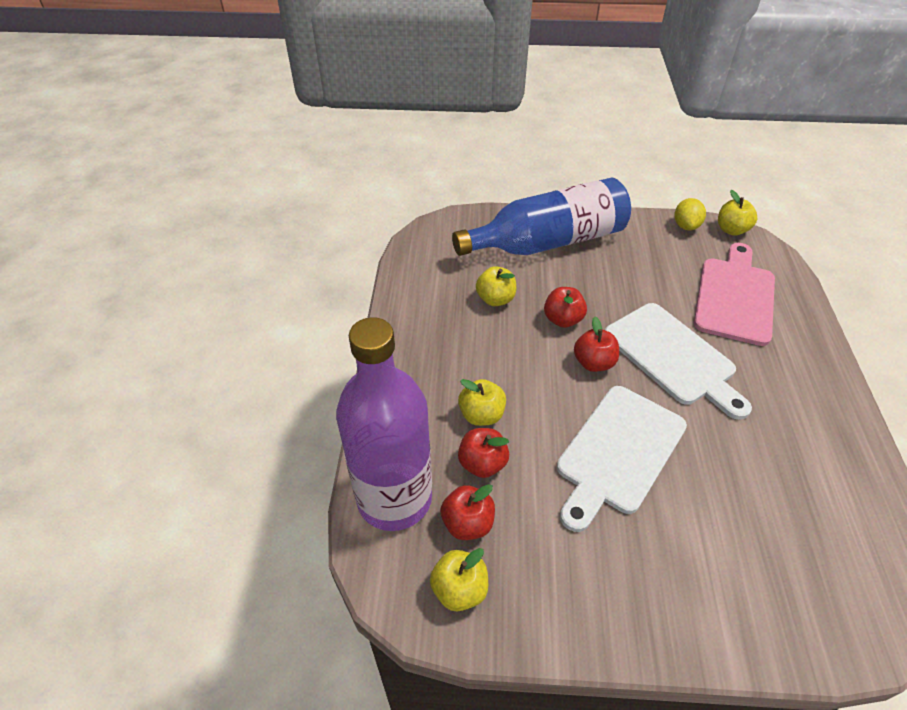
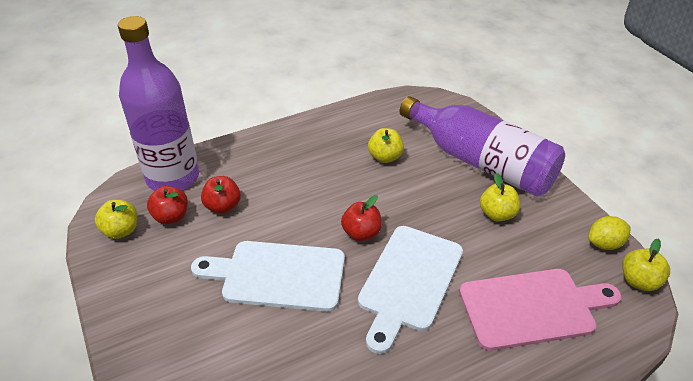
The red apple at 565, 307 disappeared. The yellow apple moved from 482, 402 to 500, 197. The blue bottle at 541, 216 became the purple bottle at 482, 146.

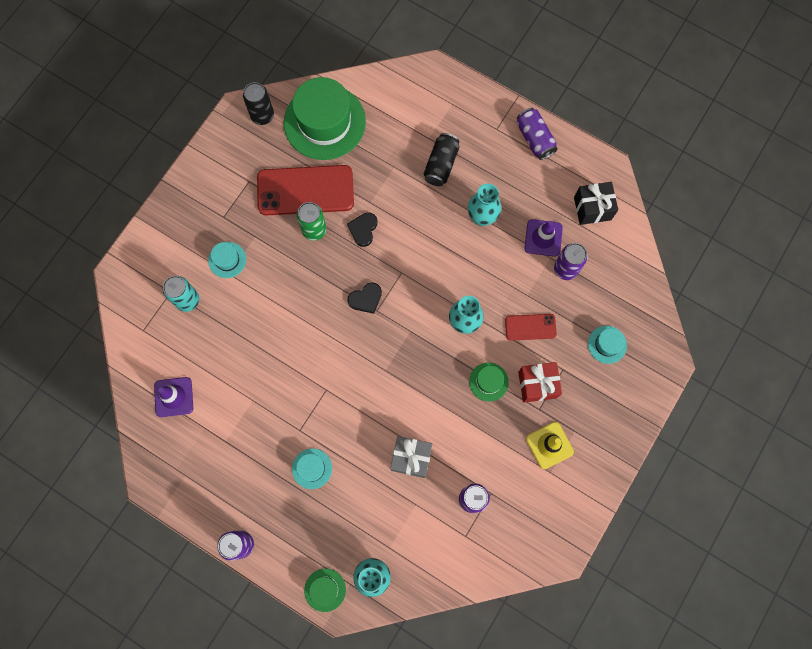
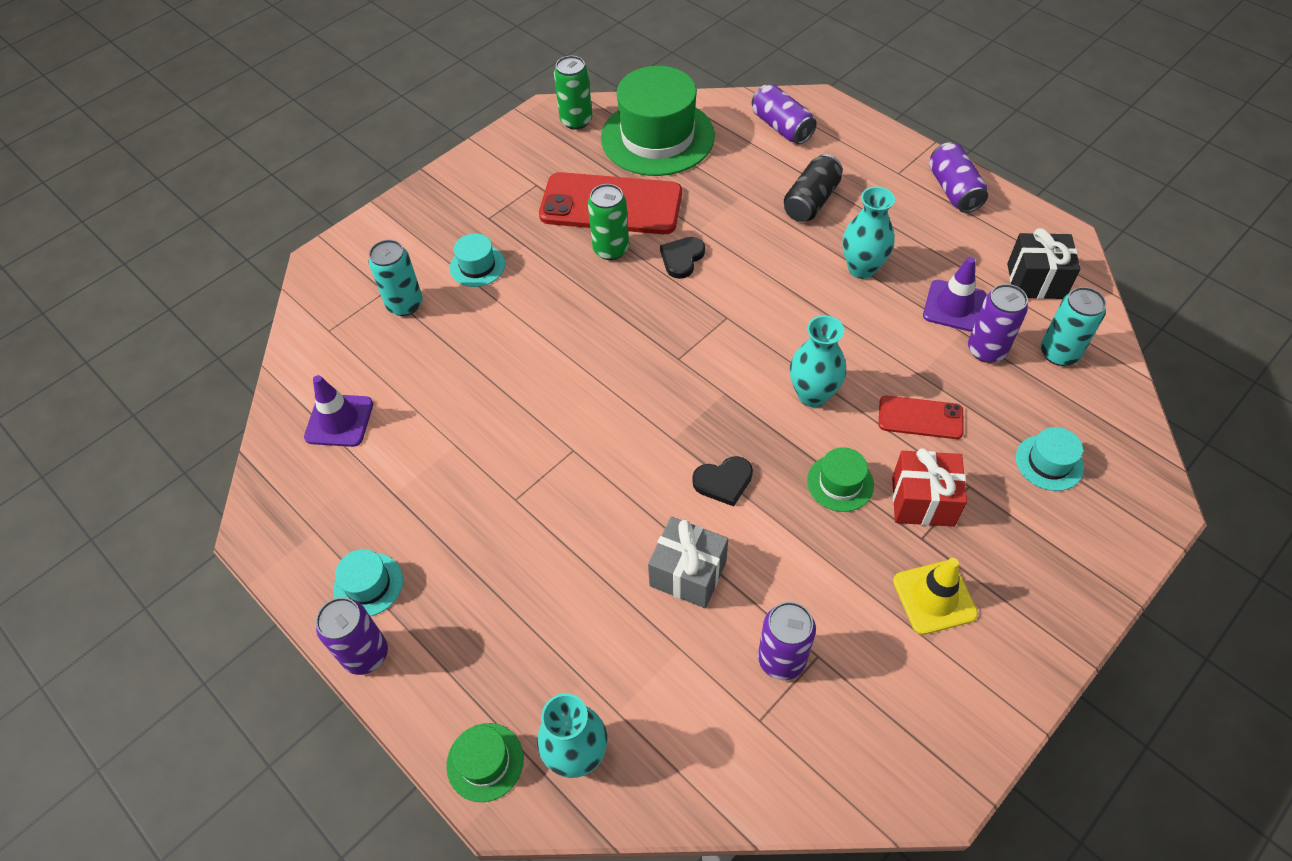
The purple can at 784, 114 appeared. The turquoise can at 1073, 326 appeared. The turquoise hat moved from 312, 468 to 368, 582. The black heart moved from 365, 298 to 722, 481. The black can at 258, 103 became the green can at 573, 93.

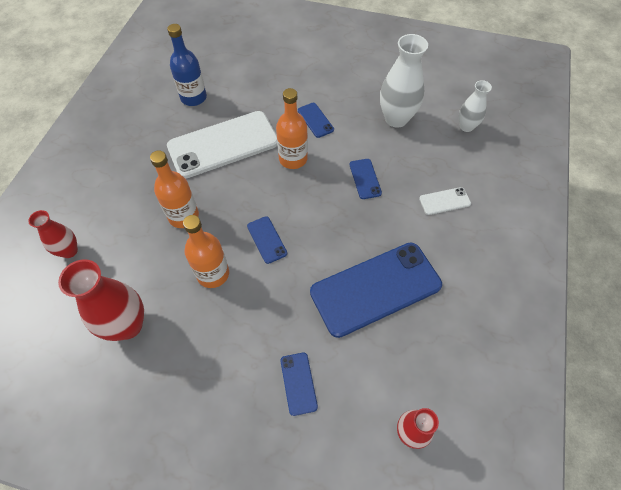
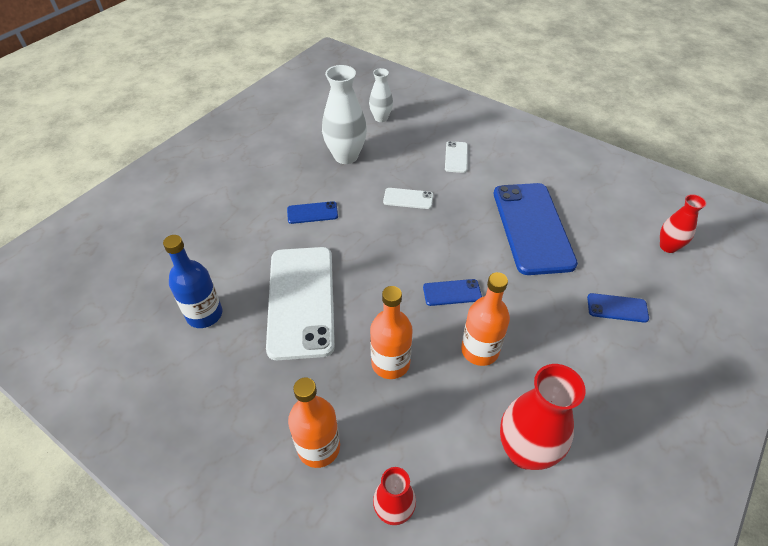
The orange bottle moved from 292, 128 to 314, 422. The blue phone at 365, 179 became the white phone at 408, 198.

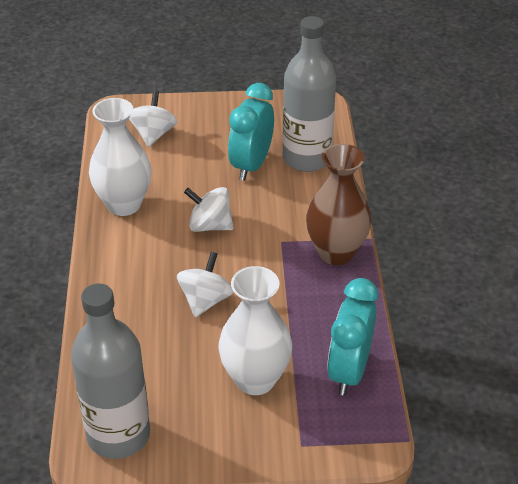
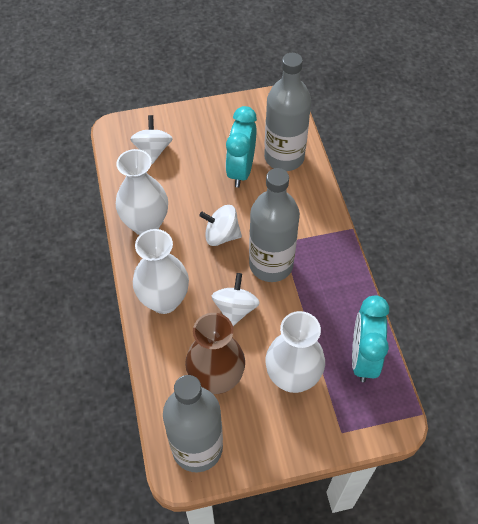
The white vase at 161, 271 appeared. The grey bottle at 274, 225 appeared. The brown vase moved from 339, 204 to 215, 353.

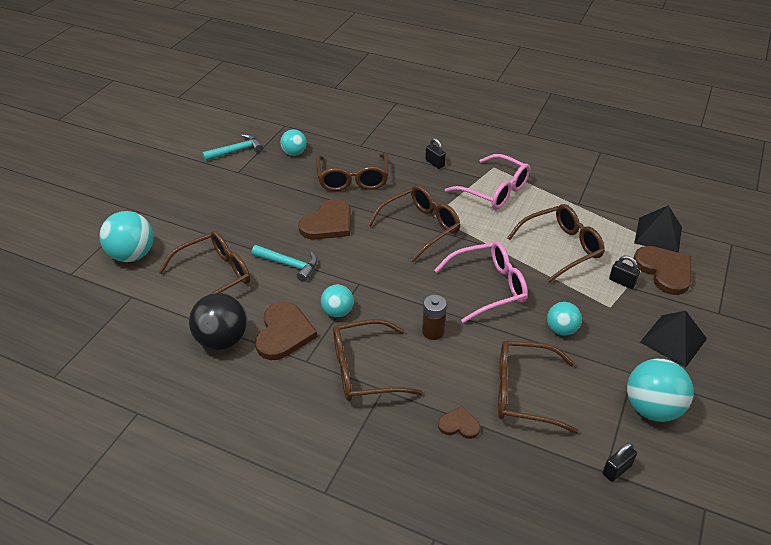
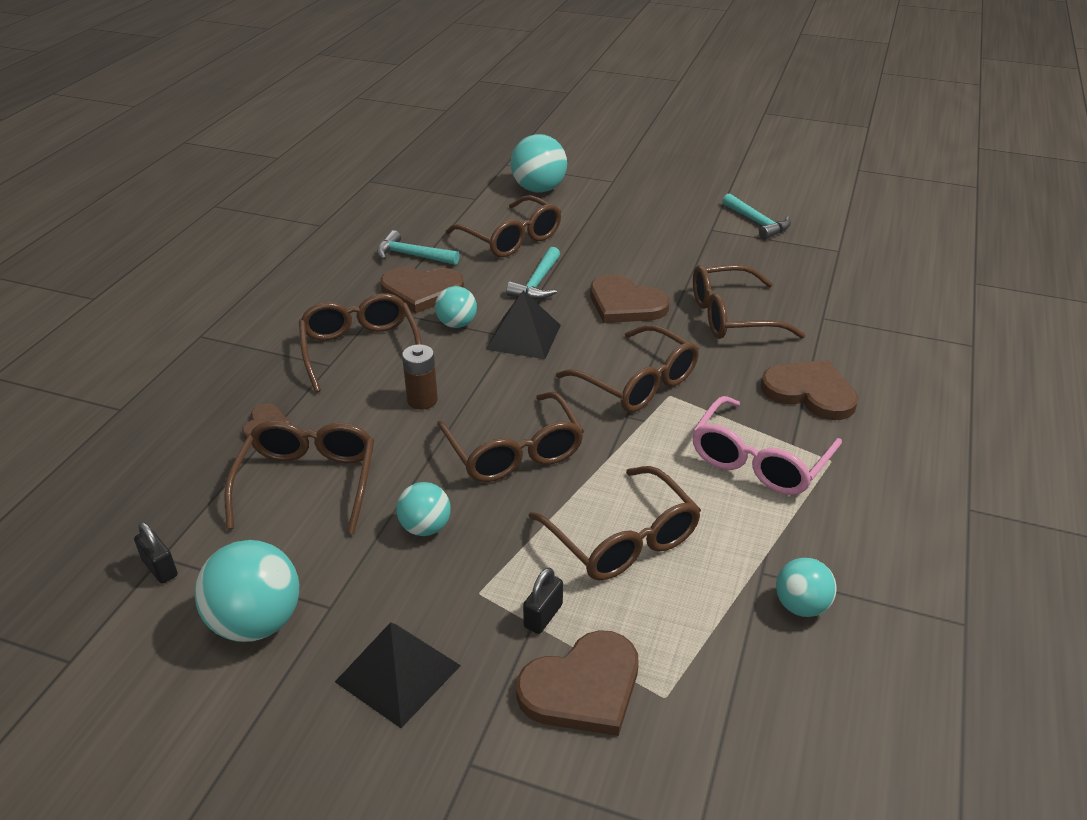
The turquoise ball moved from 294, 142 to 806, 587. The black pyramid moved from 658, 229 to 523, 325. The black ball at 218, 321 was replaced by the turquoise hammer at 418, 247. The black padlock at 435, 153 was replaced by the brown heart at 809, 390. The pink glasses at 481, 282 became the brown glasses at 510, 437.

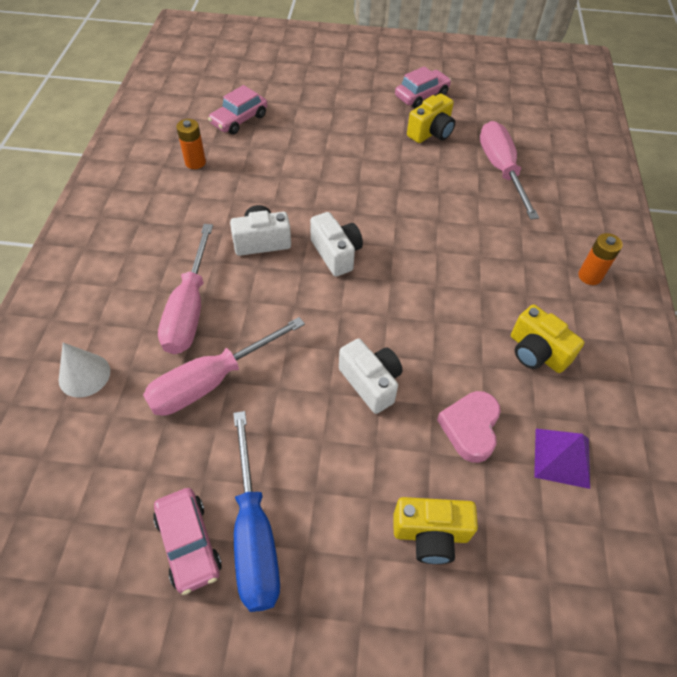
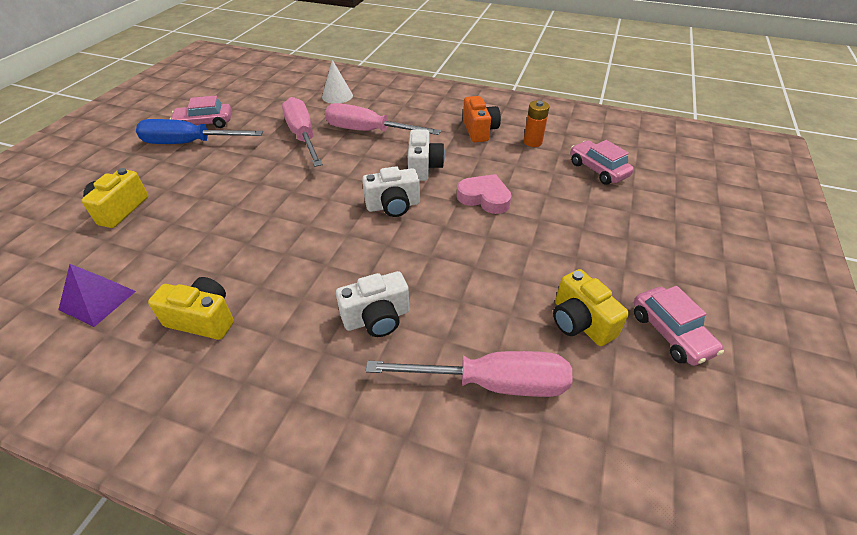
The orange battery at 600, 259 disappeared. The orange camera at 482, 119 appeared. The white camera moved from 370, 376 to 372, 304. The pink heart moved from 469, 427 to 484, 194. The yellow camera at 548, 338 turned 45 degrees clockwise.

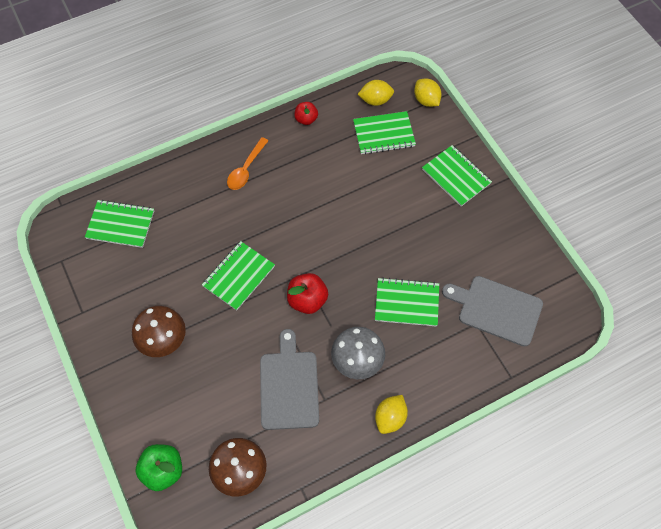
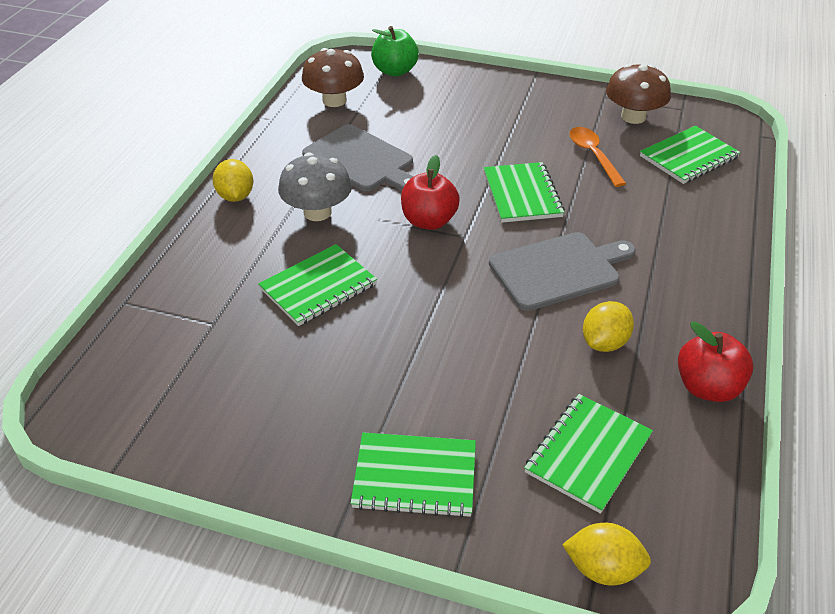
The brown mushroom moved from 159, 331 to 638, 94. The orange spoon moved from 247, 163 to 597, 157. The yellow lemon moved from 376, 93 to 608, 326. The grey cutting board moved from 492, 311 to 562, 271. The red apple at 306, 113 changed to 1.54 times the size.

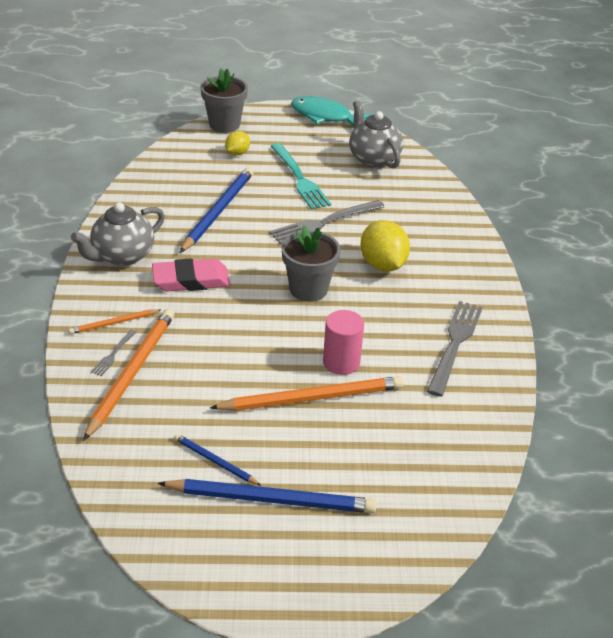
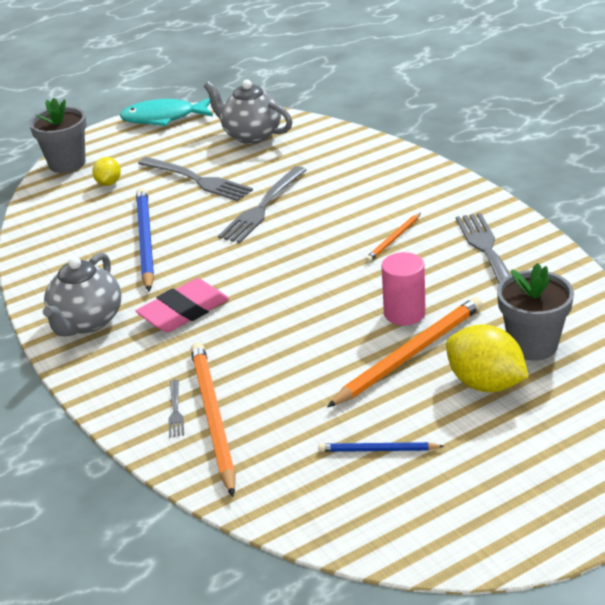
The blue pencil at 267, 496 disappeared. The orange pencil moved from 115, 321 to 393, 237. The grey flower pot moved from 311, 264 to 535, 312. The yellow lemon moved from 385, 246 to 487, 358. The turquoise fork at 300, 176 became the grey fork at 195, 179.

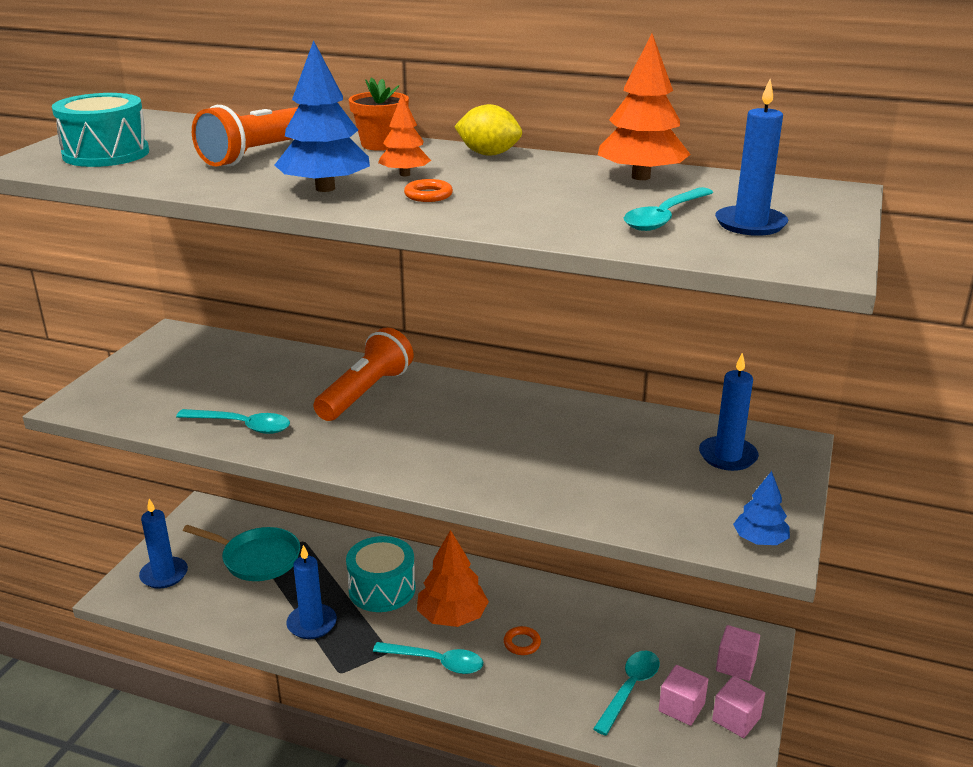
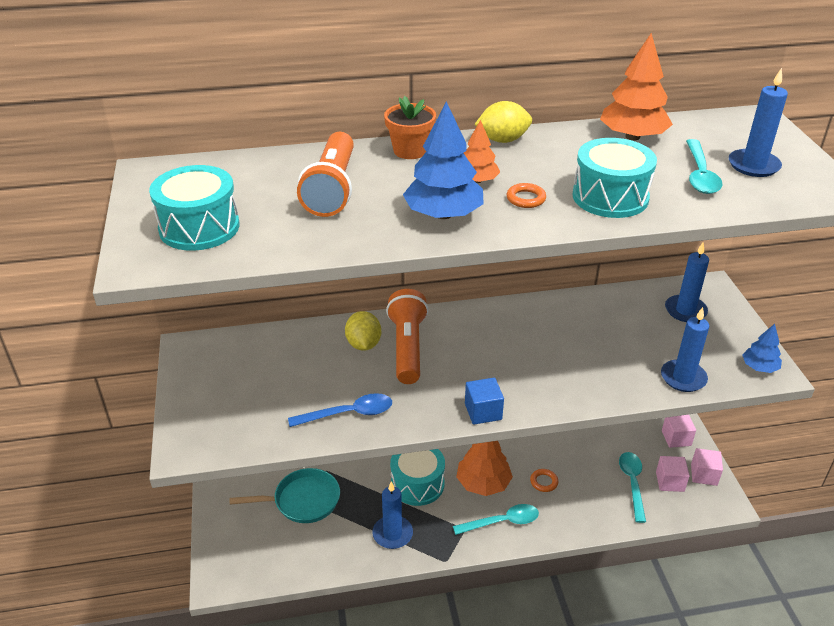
The yellow lemon at 363, 331 appeared. The blue cube at 484, 401 appeared. The turquoise drum at 614, 178 appeared. The blue candle moved from 163, 544 to 685, 349. The turquoise spoon at 233, 421 became the blue spoon at 340, 410.

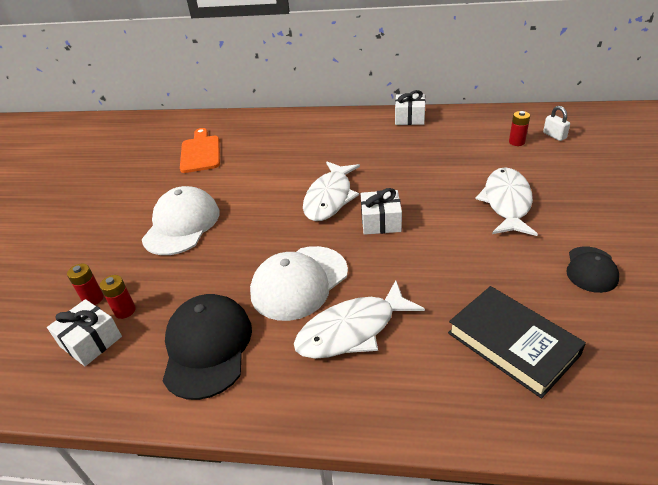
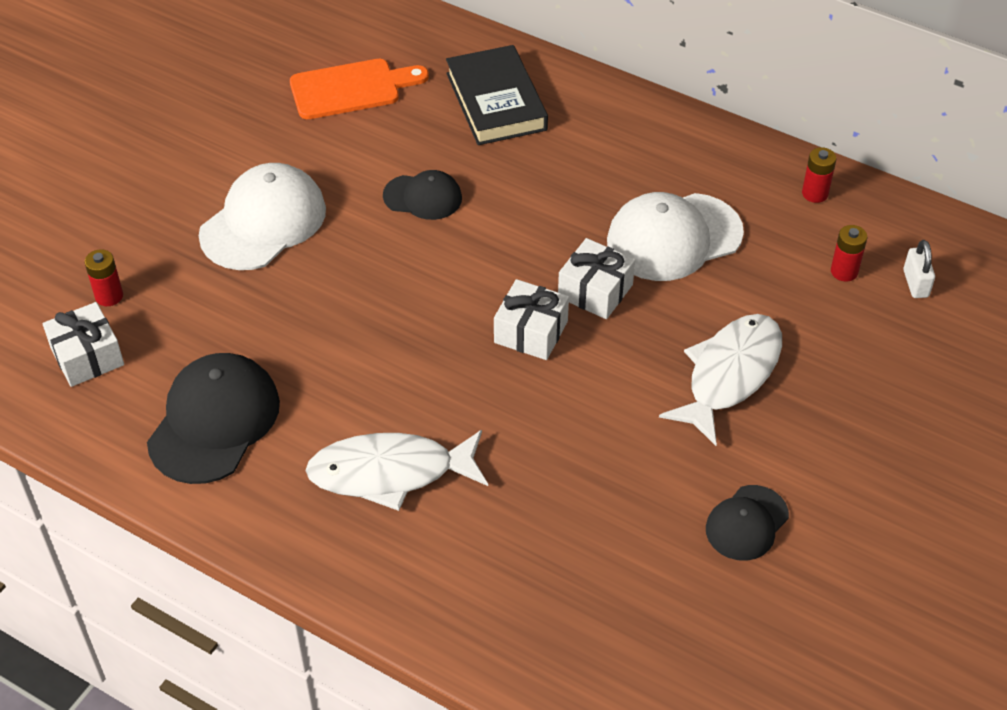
The white fish at 331, 191 disappeared. The black cap at 422, 195 appeared. The red battery moved from 118, 297 to 819, 175. The white cap moved from 299, 283 to 675, 236. The white gift moved from 410, 107 to 596, 278. The black book moved from 517, 342 to 497, 95. The orange cutting board at 200, 150 turned 60 degrees clockwise.

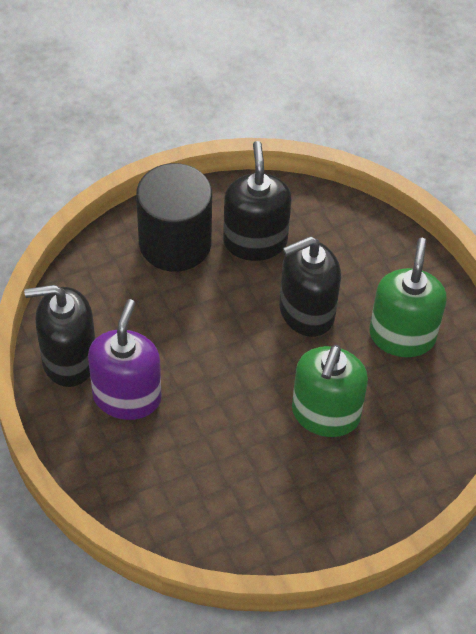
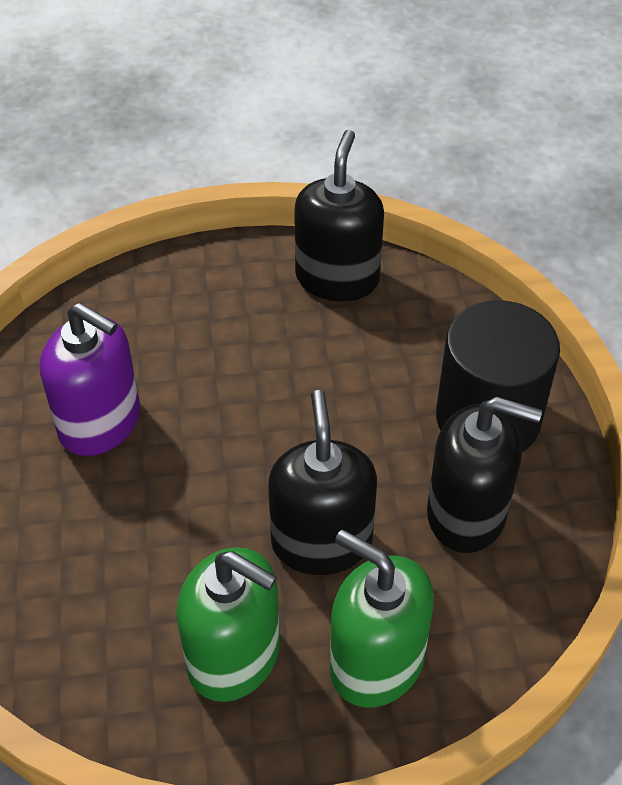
The purple soap dispenser moved from 124, 359 to 90, 379. The green soap dispenser moved from 330, 391 to 382, 619.

